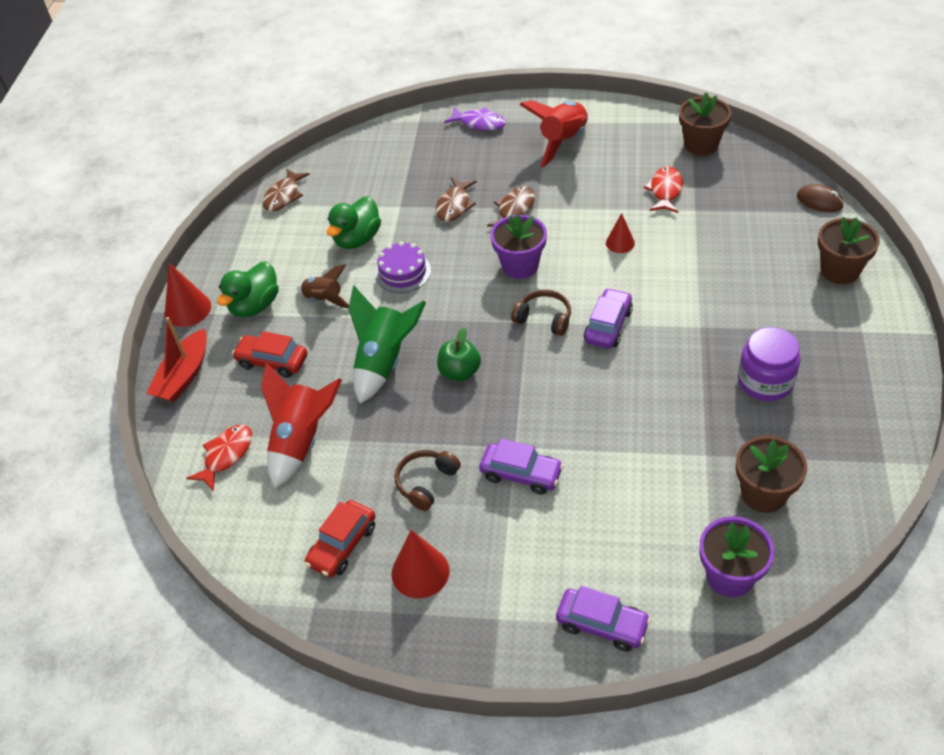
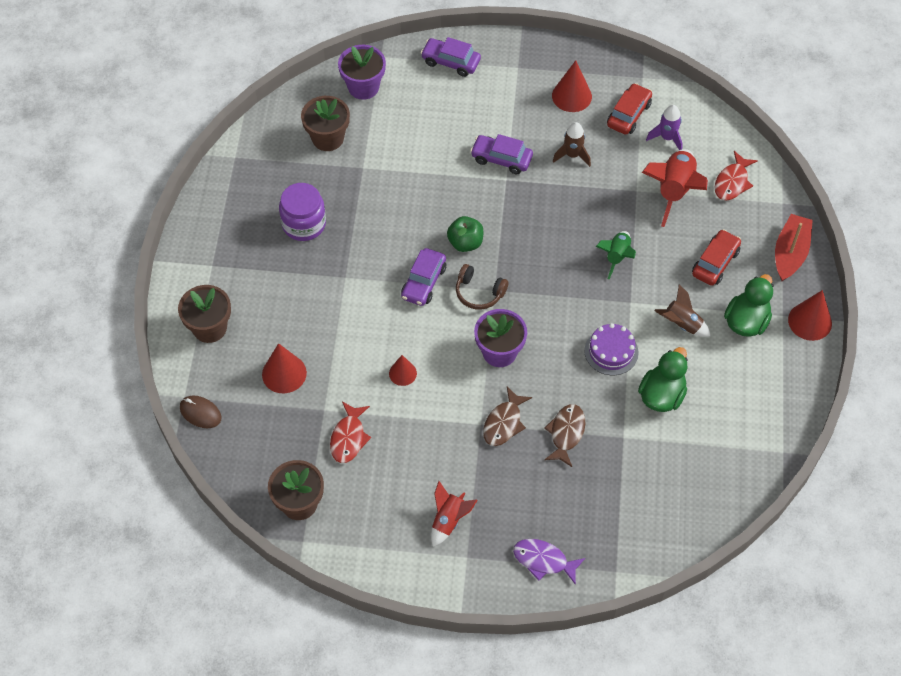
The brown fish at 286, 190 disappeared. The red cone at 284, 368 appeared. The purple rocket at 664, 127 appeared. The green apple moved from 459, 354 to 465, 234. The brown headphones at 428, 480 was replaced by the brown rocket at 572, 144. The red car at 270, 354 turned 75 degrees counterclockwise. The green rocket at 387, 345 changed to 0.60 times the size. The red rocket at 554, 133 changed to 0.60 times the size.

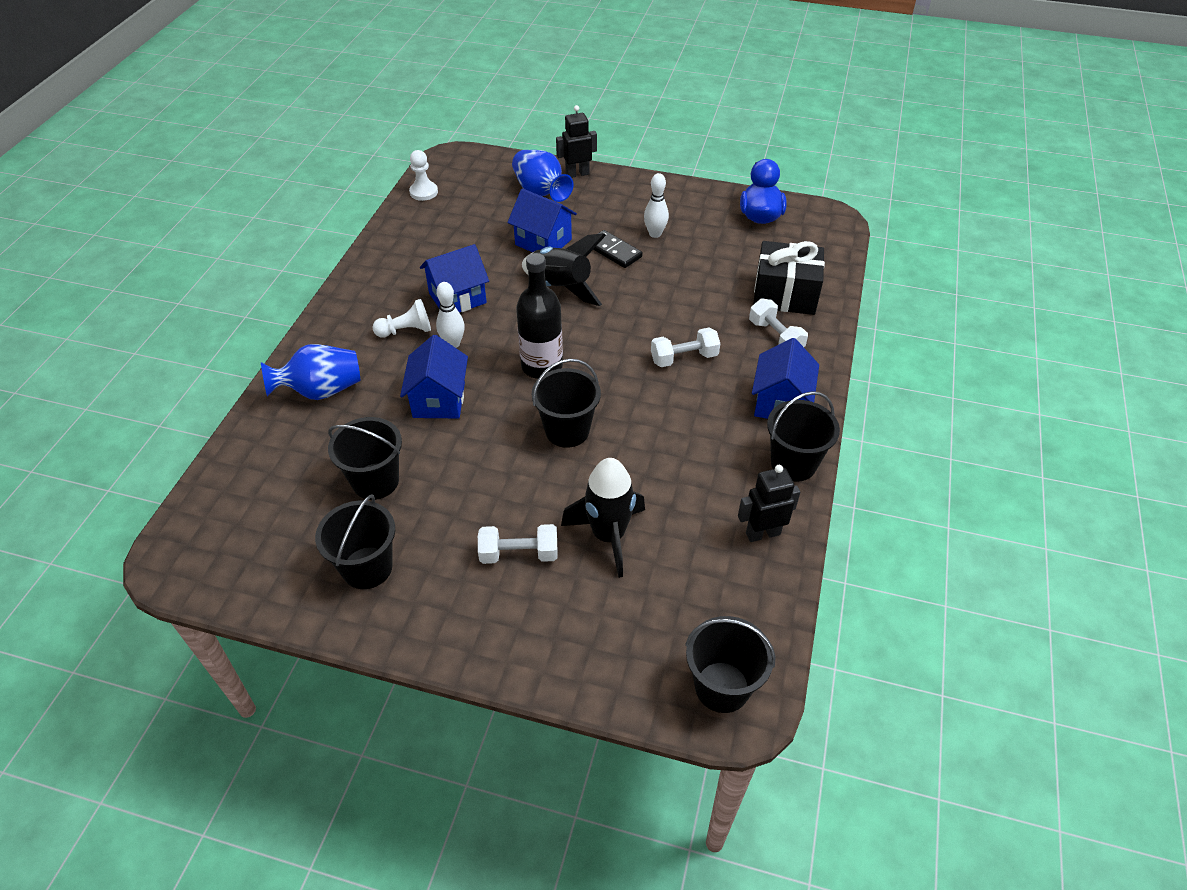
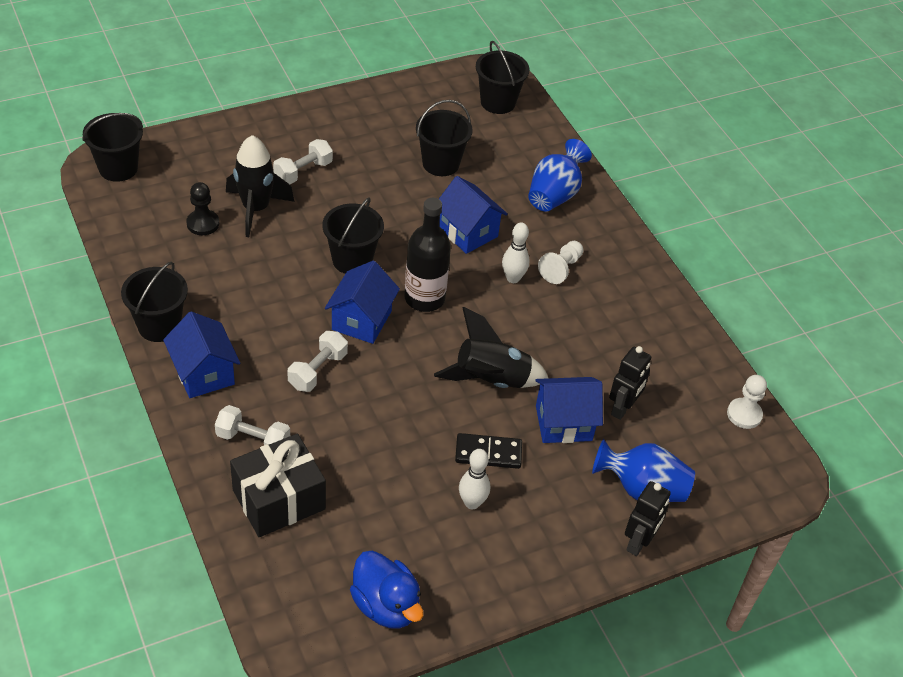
The black pawn at 202, 208 appeared. The black bucket moved from 355, 542 to 503, 77. The blue house moved from 454, 278 to 362, 302. The black robot moved from 769, 503 to 630, 383.

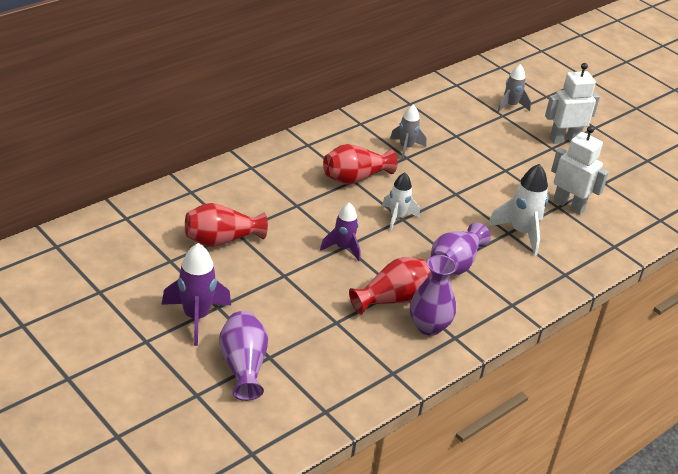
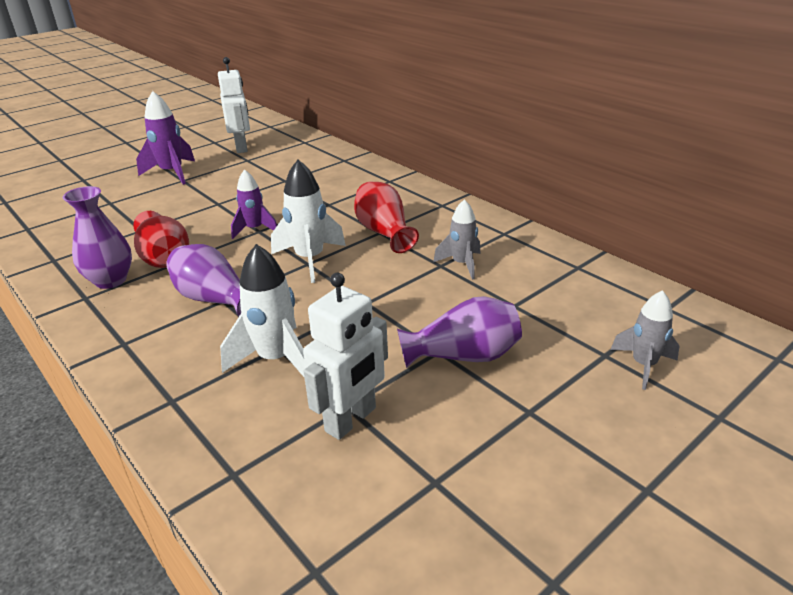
The red vase at 226, 225 disappeared. The purple vase moved from 243, 356 to 459, 332. The white robot moved from 572, 103 to 234, 105. The white rocket at 401, 202 changed to 1.52 times the size.

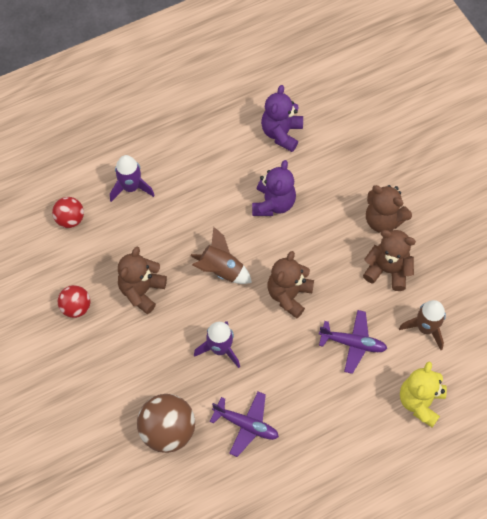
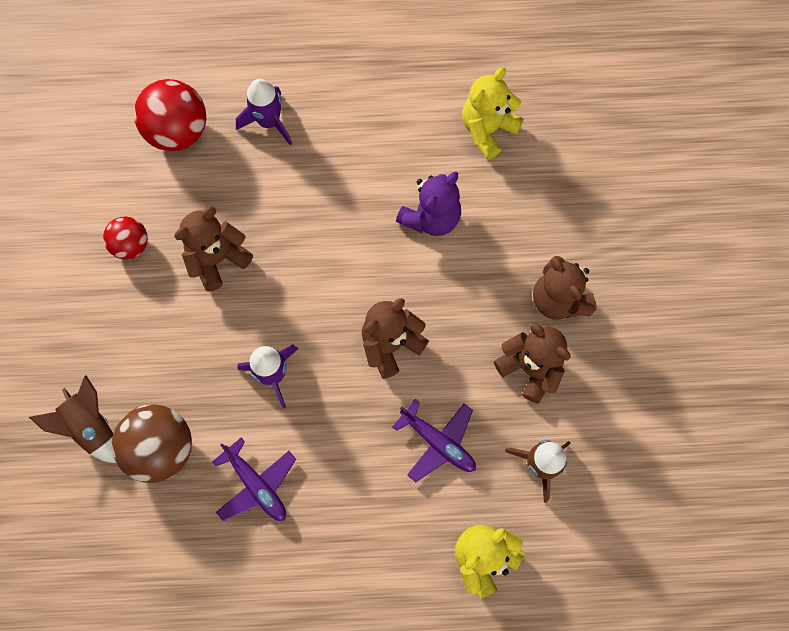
The brown rocket moved from 221, 255 to 72, 419. The purple teddy bear at 282, 118 became the yellow teddy bear at 493, 113. The red ball at 68, 212 changed to 1.68 times the size.

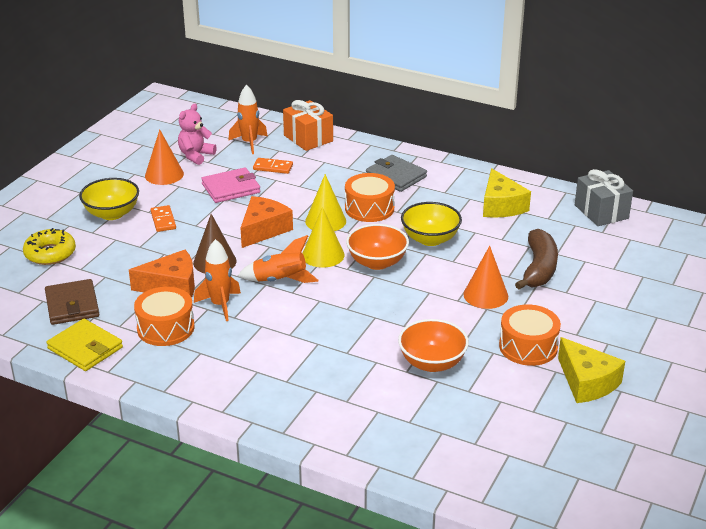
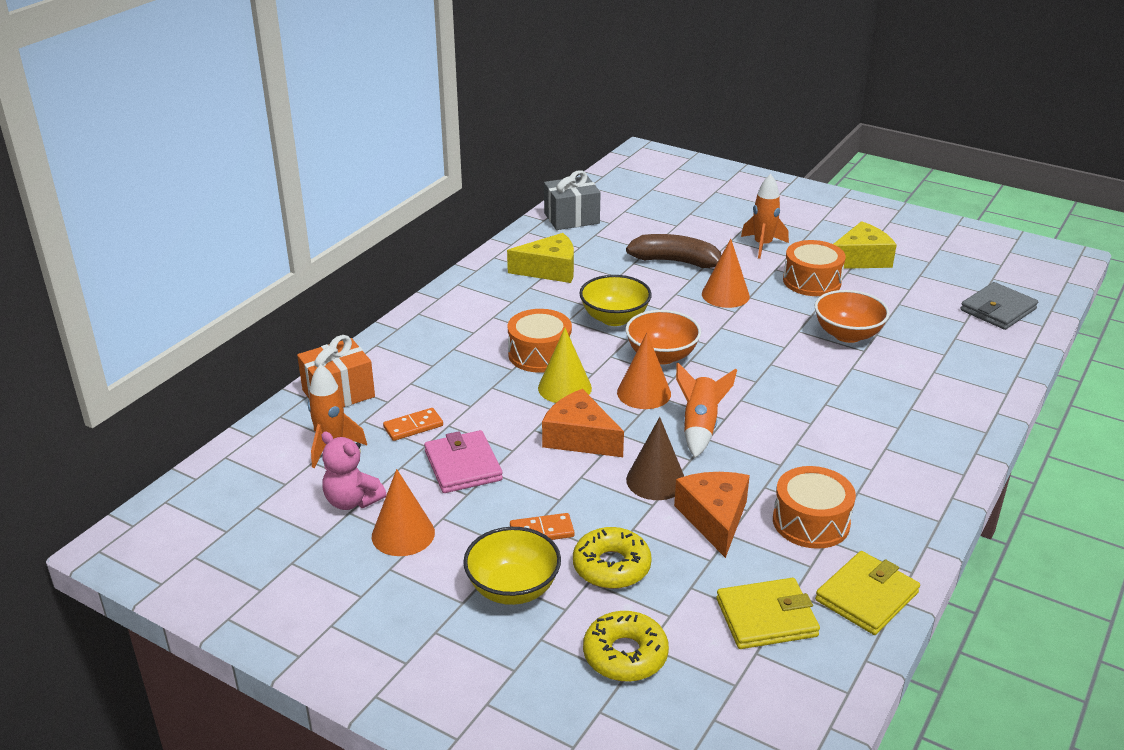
The yellow donut at 612, 558 appeared. The orange rocket moved from 217, 280 to 765, 216. The grey wallet moved from 396, 173 to 999, 306. The brown wallet at 72, 302 became the yellow wallet at 768, 613. The yellow cone at 323, 237 became the orange cone at 644, 371. The orange domino at 273, 166 turned 45 degrees clockwise.

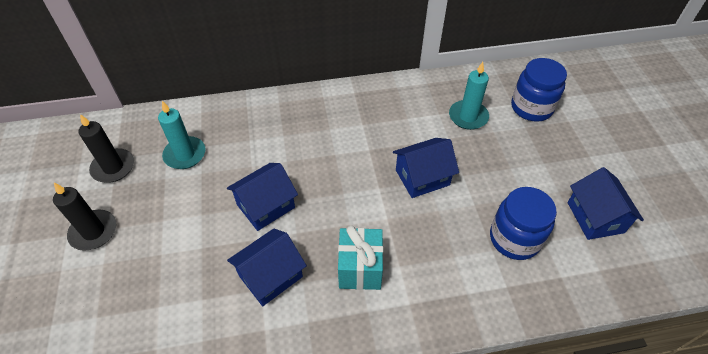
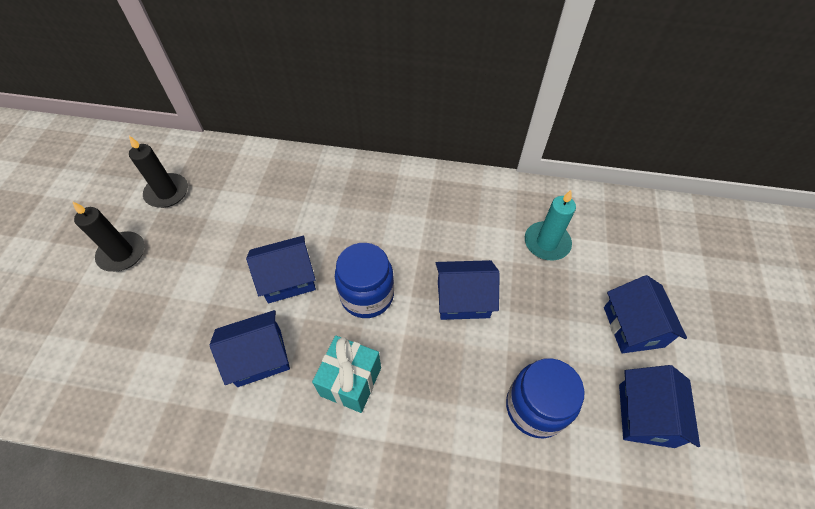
The turquoise candle at 182, 135 disappeared. The blue house at 645, 314 appeared. The blue jar moved from 539, 90 to 364, 280.

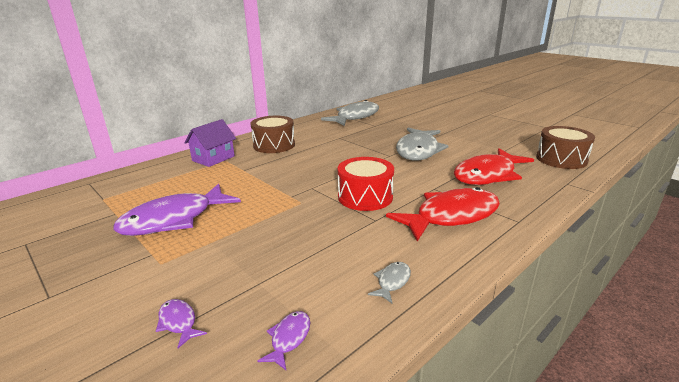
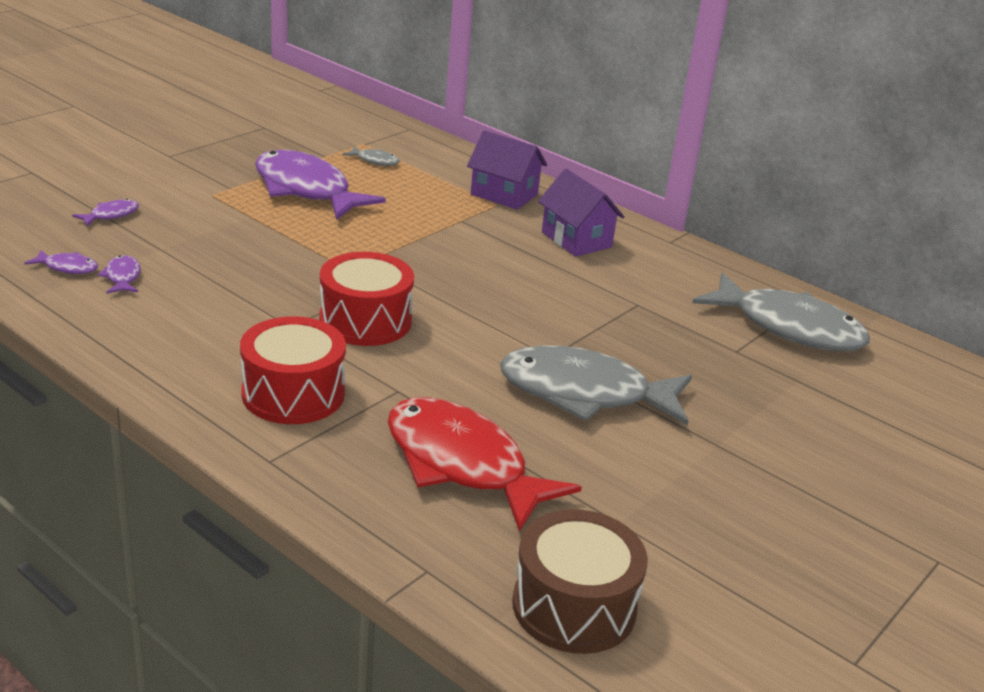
The purple fish at 119, 274 appeared. The grey fish moved from 389, 282 to 371, 156. The brown drum at 272, 134 was replaced by the purple house at 581, 213. The red fish at 443, 214 was replaced by the red drum at 293, 370.

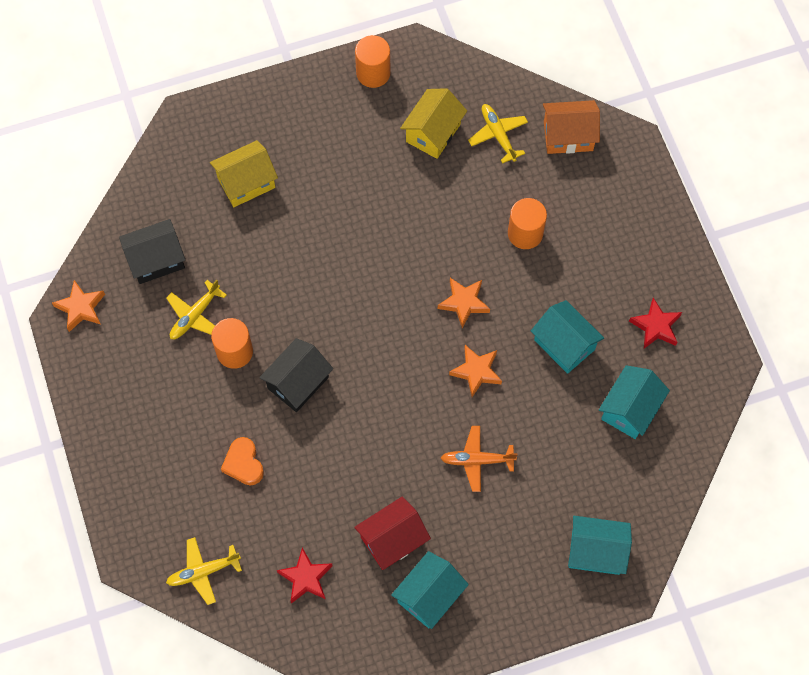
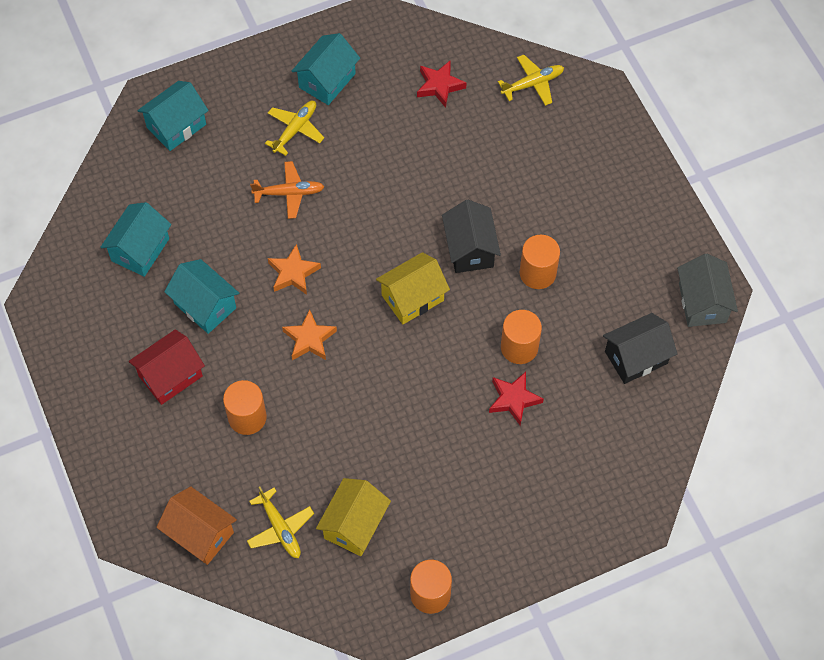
The orange heart at 242, 461 disappeared. The orange cylinder at 521, 337 appeared. The yellow plane moved from 196, 309 to 294, 128. The yellow house moved from 244, 173 to 413, 288. The red house moved from 392, 533 to 167, 367. The red star moved from 655, 323 to 516, 399. The orange star at 78, 306 was replaced by the grey house at 707, 290. The black house at 296, 375 turned 45 degrees counterclockwise. The orange house at 571, 127 turned 45 degrees clockwise. The turquoise house at 600, 545 turned 45 degrees counterclockwise.

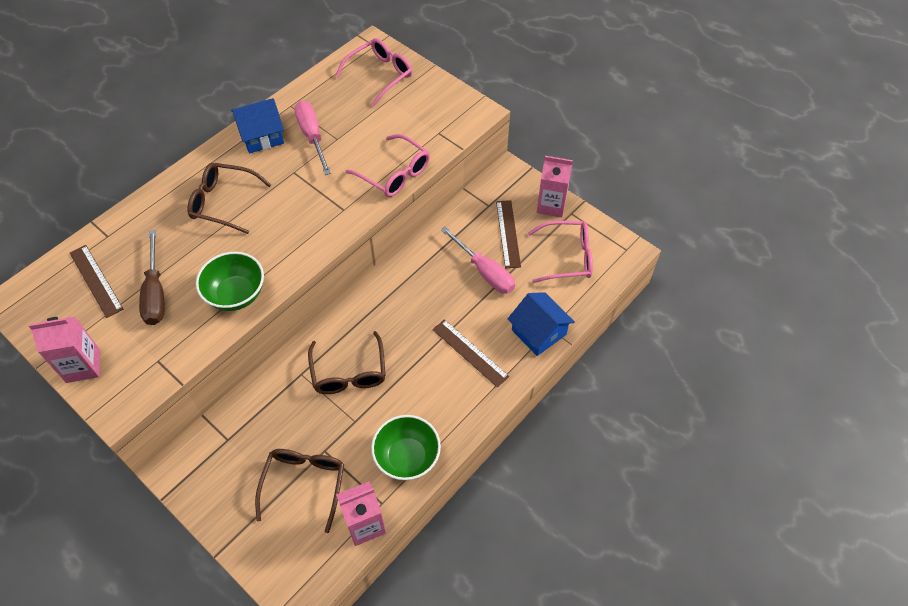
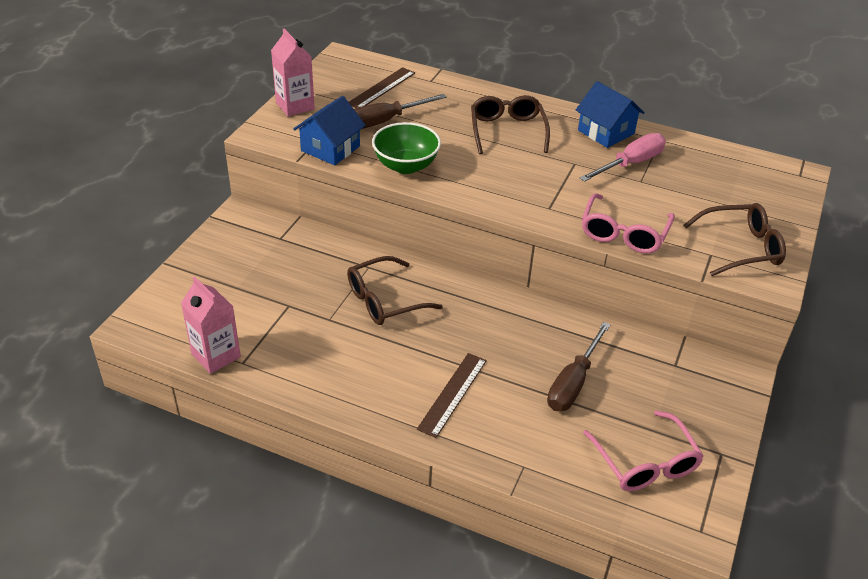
The pink glasses at 373, 72 disappeared. The green bowl at 406, 447 disappeared. The brown ruler at 508, 234 disappeared. The pink carton at 555, 186 disappeared. The brown glasses moved from 299, 491 to 735, 239. The blue house moved from 541, 324 to 329, 130. The pink screwdriver at 478, 260 became the brown screwdriver at 579, 366.

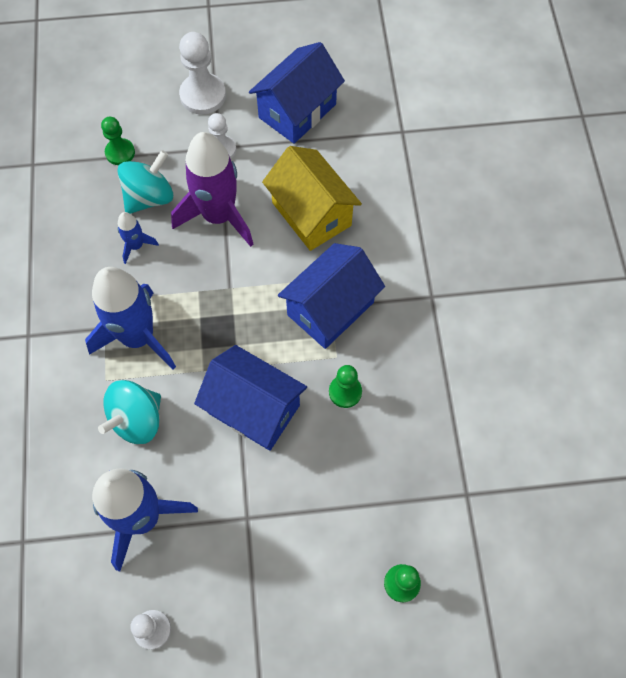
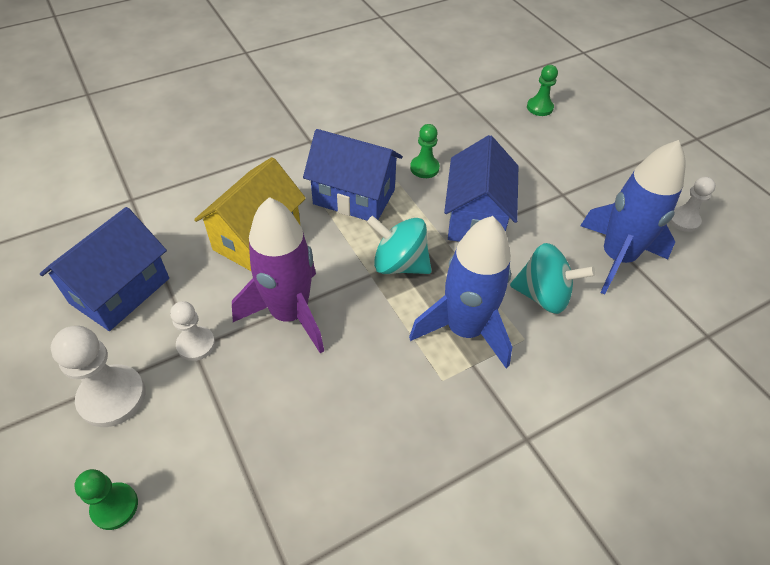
The blue rocket at 138, 238 disappeared. The green pawn moved from 118, 141 to 106, 499. The turquoise spinning top moved from 145, 182 to 399, 245. The blue house at 297, 93 turned 75 degrees counterclockwise.

